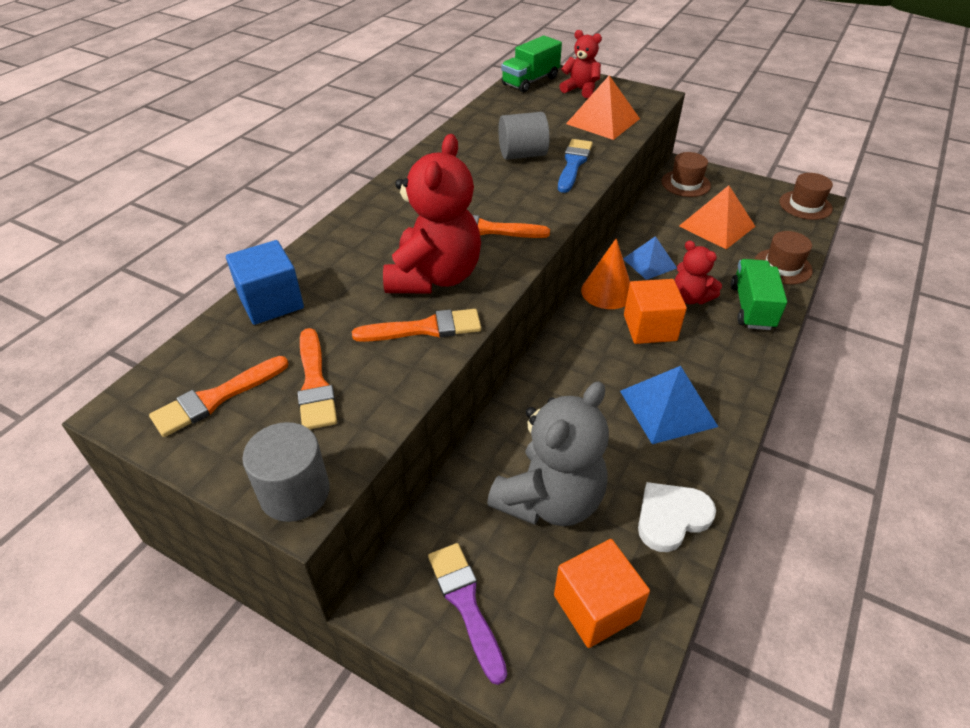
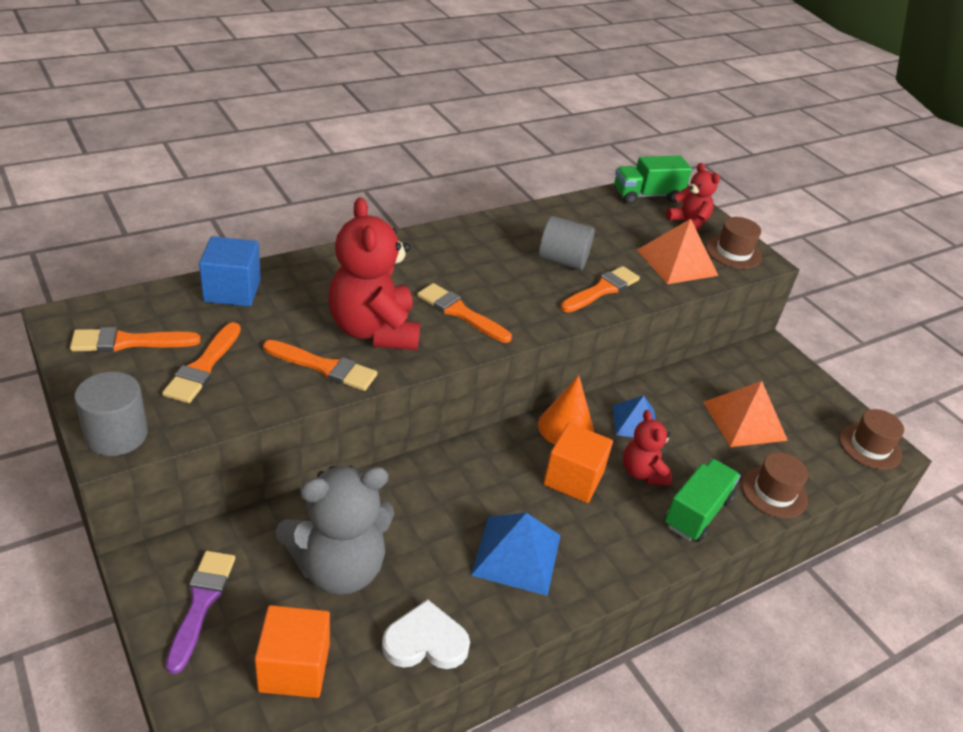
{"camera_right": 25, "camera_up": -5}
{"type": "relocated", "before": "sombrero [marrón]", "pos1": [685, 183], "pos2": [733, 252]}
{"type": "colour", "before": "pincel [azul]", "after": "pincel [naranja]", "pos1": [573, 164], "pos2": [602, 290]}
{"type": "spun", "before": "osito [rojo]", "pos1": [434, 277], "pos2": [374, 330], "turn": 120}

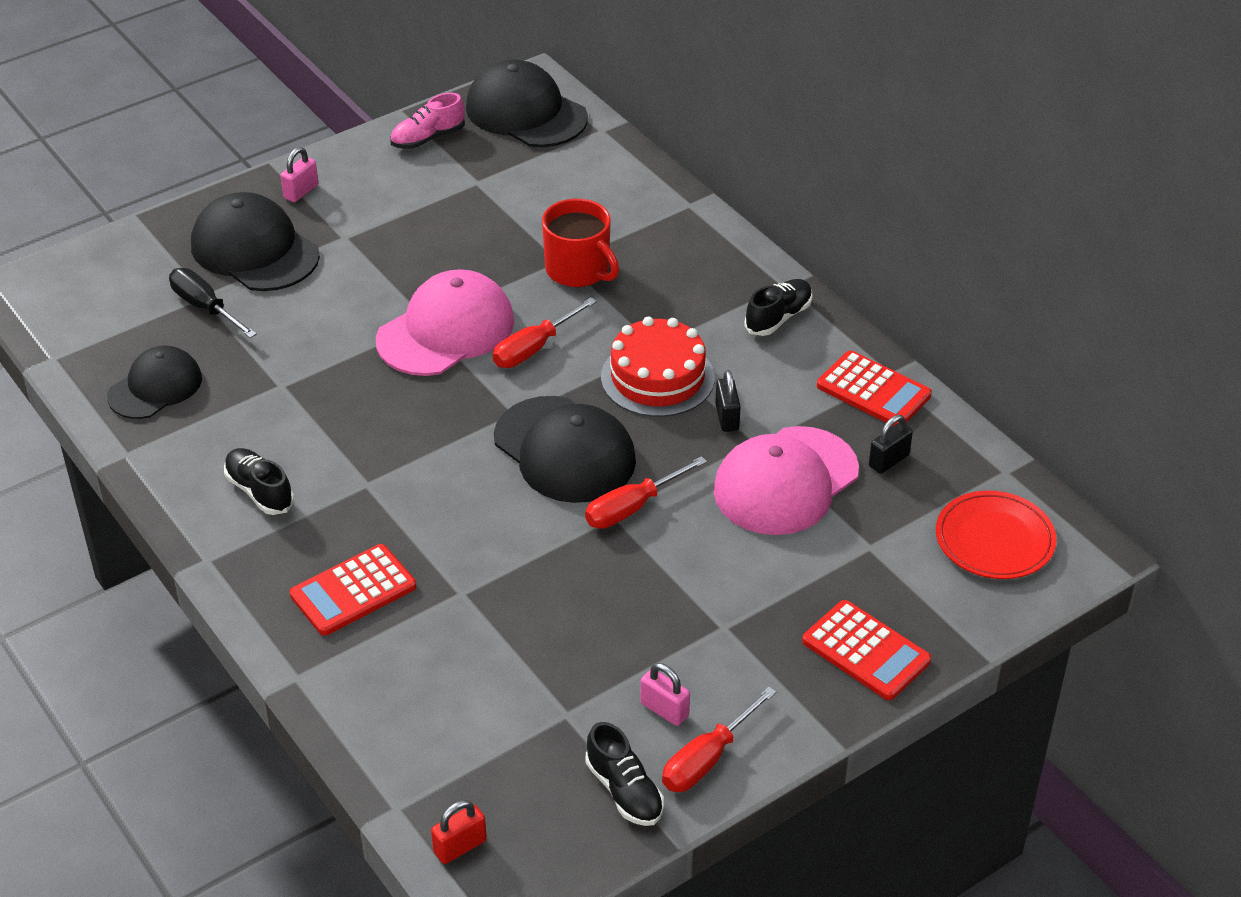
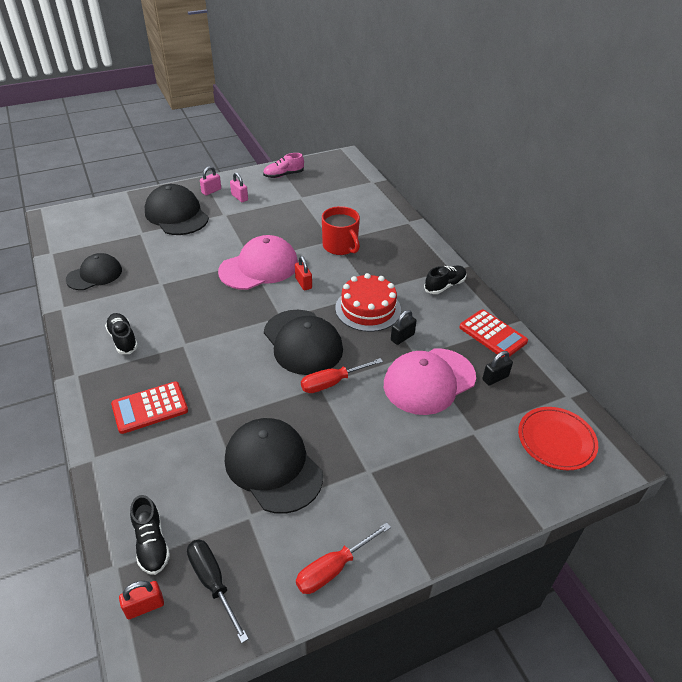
{"camera_right": 10, "camera_up": 0}
{"type": "missing", "before": "calculadora [rojo]", "pos1": [866, 651]}
{"type": "relocated", "before": "destornillador [negro]", "pos1": [205, 307], "pos2": [213, 582]}
{"type": "relocated", "before": "gorra [negro]", "pos1": [526, 113], "pos2": [273, 466]}
{"type": "relocated", "before": "zapato [negro]", "pos1": [624, 791], "pos2": [151, 543]}
{"type": "relocated", "before": "candado [rosa]", "pos1": [664, 710], "pos2": [239, 197]}
{"type": "exchanged", "before": "destornillador [rojo]", "after": "candado [rojo]", "pos1": [534, 348], "pos2": [303, 283]}
{"type": "spun", "before": "candado [negro]", "pos1": [727, 417], "pos2": [402, 337], "turn": 45}

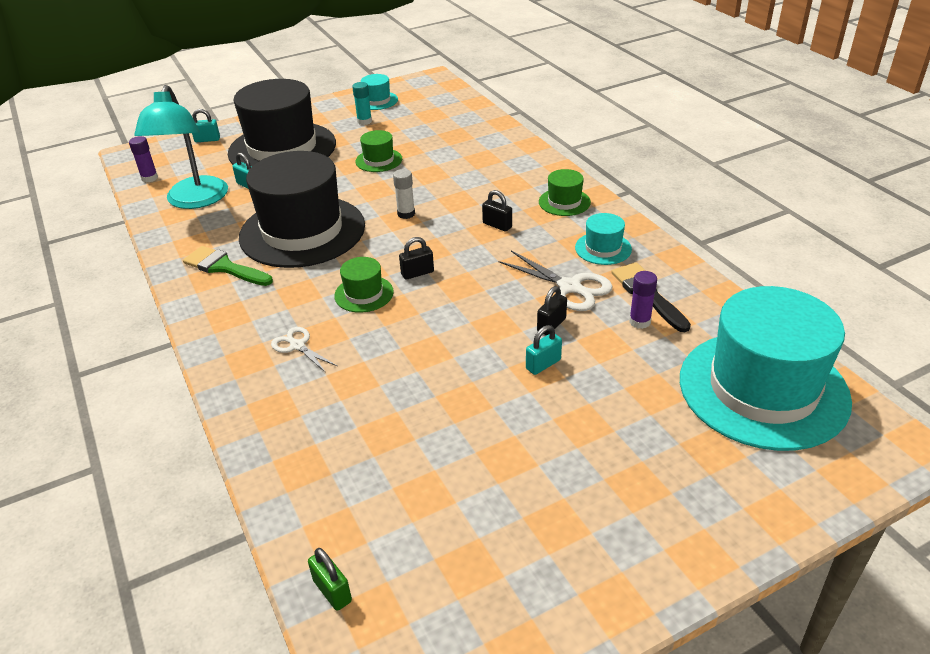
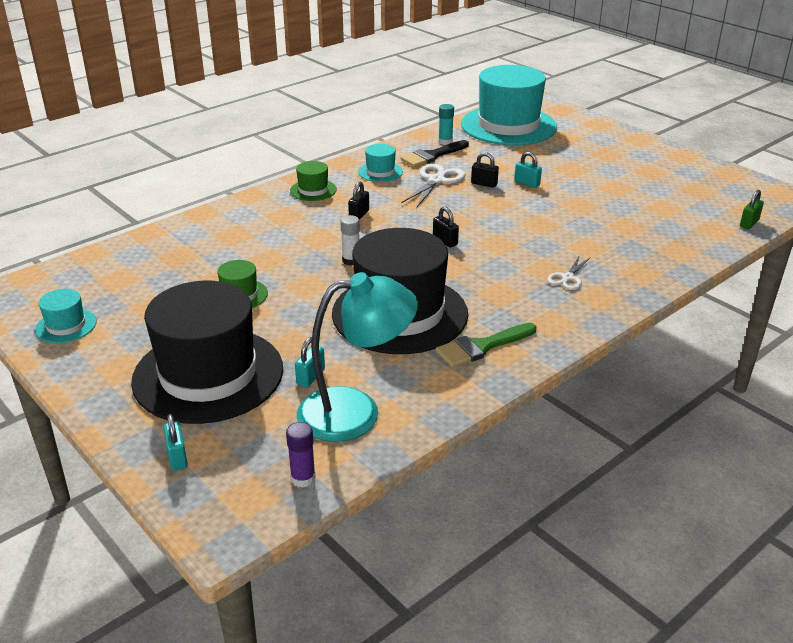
{"camera_right": -105, "camera_up": -5}
{"type": "missing", "before": "sombrero [verde]", "pos1": [364, 294]}
{"type": "missing", "before": "barra de pegamento [morado]", "pos1": [639, 322]}
{"type": "relocated", "before": "barra de pegamento [turquesa]", "pos1": [364, 121], "pos2": [445, 142]}
{"type": "spun", "before": "pincel [verde]", "pos1": [224, 267], "pos2": [481, 347], "turn": 45}

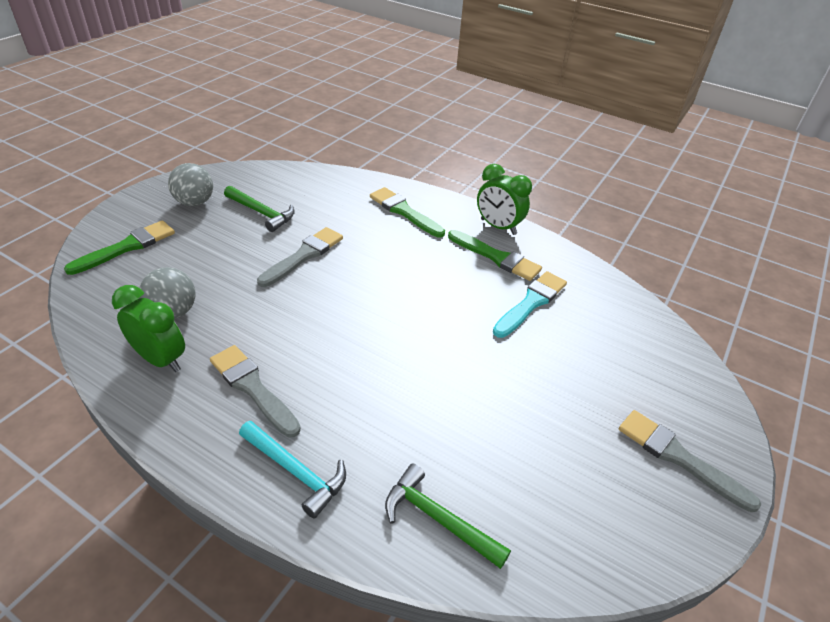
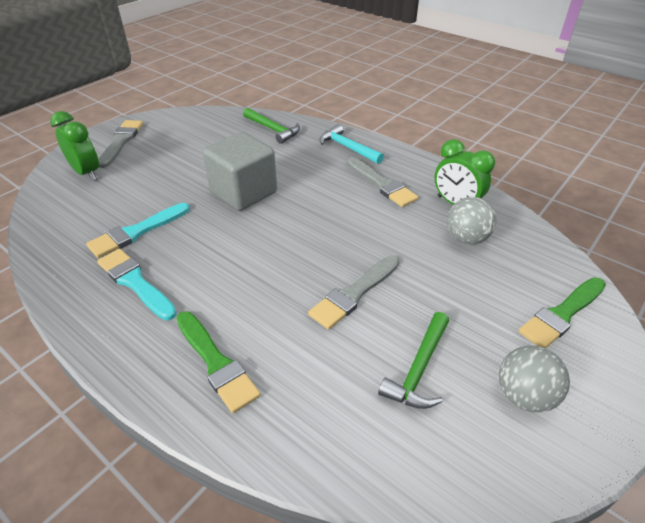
{"camera_right": -170, "camera_up": 0}
{"type": "appeared", "after": "cubo [gris]", "pos2": [243, 192]}
{"type": "relocated", "before": "despertador [verde]", "pos1": [498, 227], "pos2": [86, 173]}
{"type": "colour", "before": "pincel [verde]", "after": "pincel [turquesa]", "pos1": [496, 257], "pos2": [135, 282]}
{"type": "spun", "before": "martillo [verde]", "pos1": [261, 213], "pos2": [419, 368], "turn": -105}
{"type": "spun", "before": "pincel [gris]", "pos1": [679, 458], "pos2": [121, 142], "turn": -135}

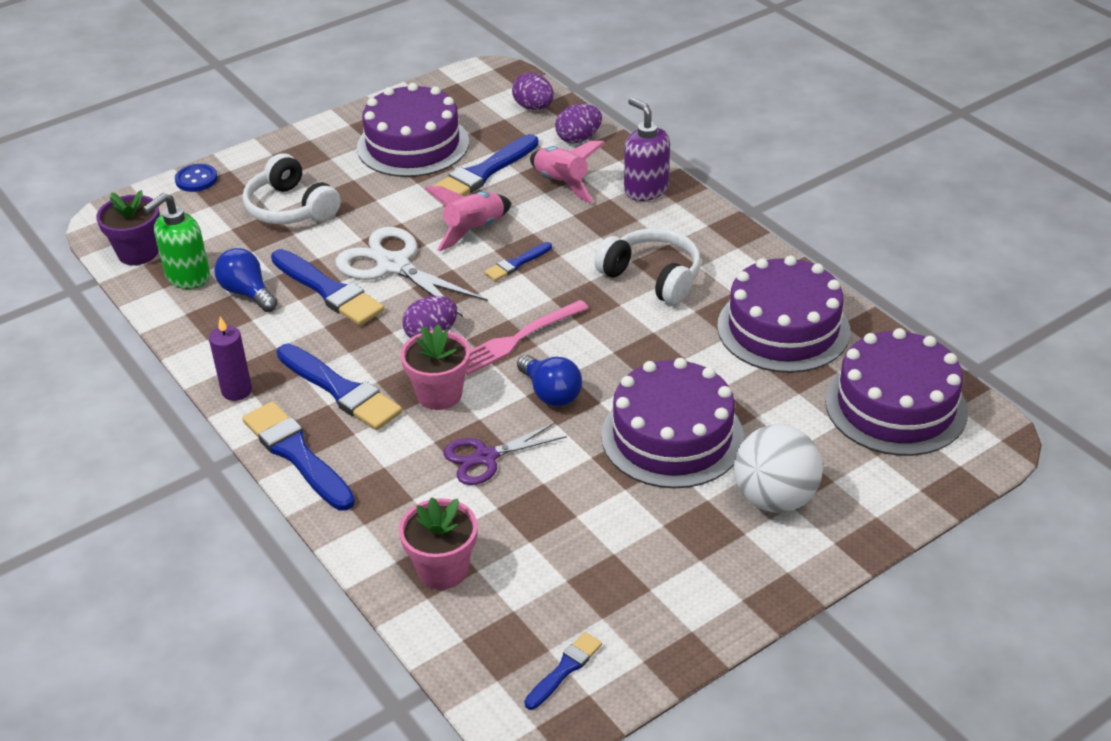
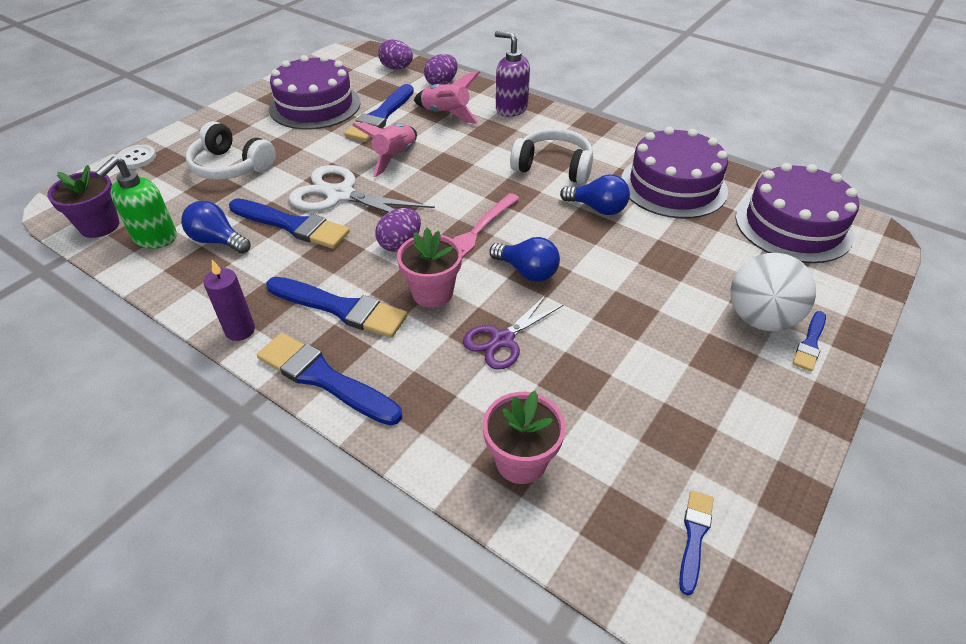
{"camera_right": -20, "camera_up": 5}
{"type": "missing", "before": "tarta [morado]", "pos1": [672, 436]}
{"type": "appeared", "after": "bombilla [azul]", "pos2": [597, 208]}
{"type": "relocated", "before": "pincel [azul]", "pos1": [516, 263], "pos2": [810, 343]}
{"type": "colour", "before": "botón [azul]", "after": "botón [blanco]", "pos1": [196, 179], "pos2": [137, 158]}

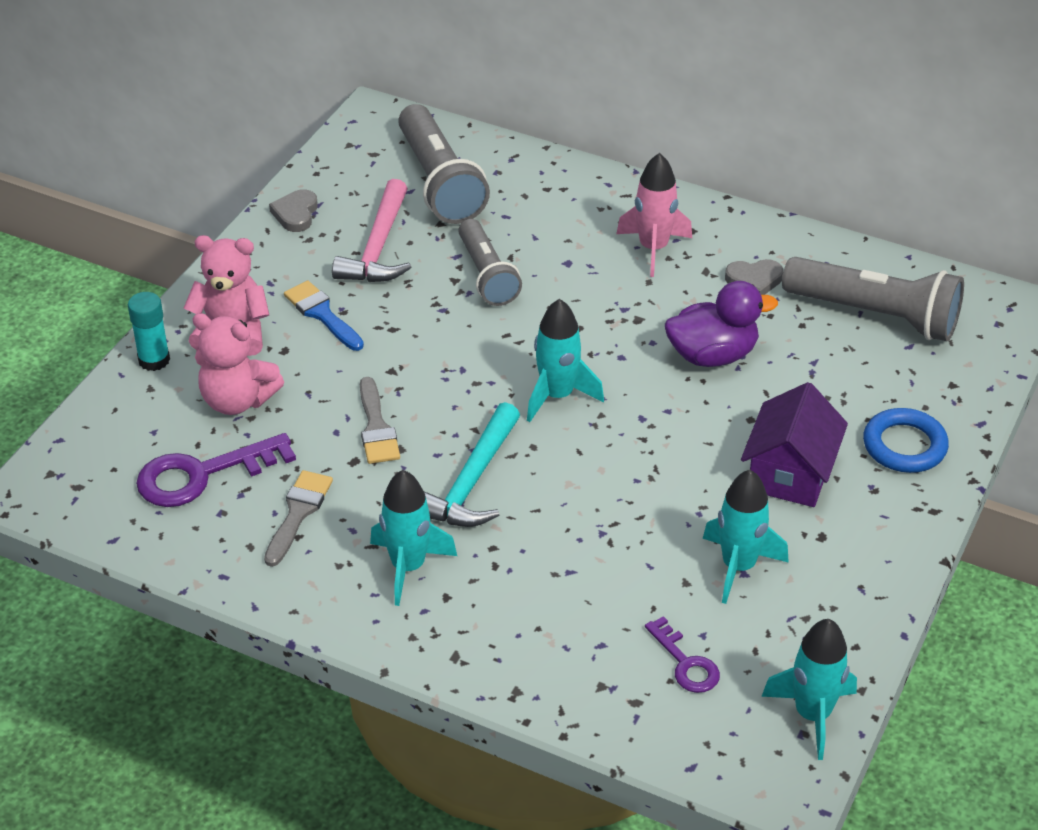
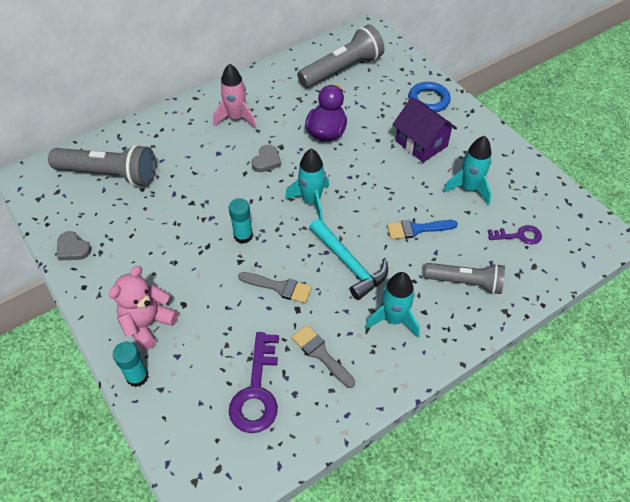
{"camera_right": -60, "camera_up": 10}
{"type": "missing", "before": "osito [rosa]", "pos1": [237, 400]}
{"type": "missing", "before": "martillo [rosa]", "pos1": [378, 247]}
{"type": "missing", "before": "cohete [turquesa]", "pos1": [812, 715]}
{"type": "appeared", "after": "barra de pegamento [turquesa]", "pos2": [243, 236]}
{"type": "relocated", "before": "pincel [azul]", "pos1": [322, 314], "pos2": [417, 229]}
{"type": "relocated", "before": "lámpara de mano [gris]", "pos1": [487, 275], "pos2": [465, 282]}
{"type": "relocated", "before": "corazón [gris]", "pos1": [754, 280], "pos2": [266, 161]}

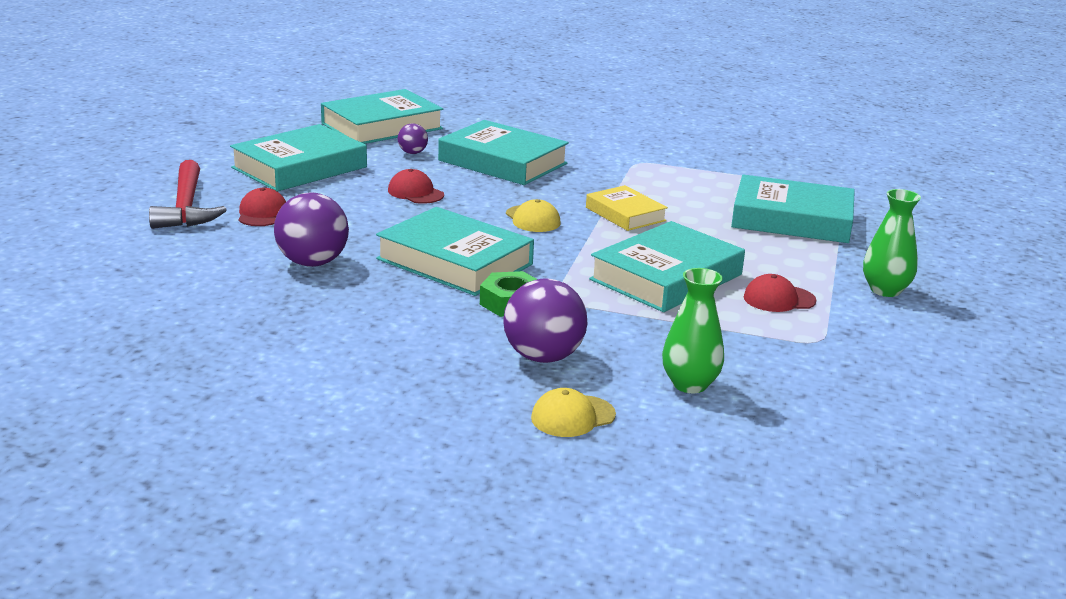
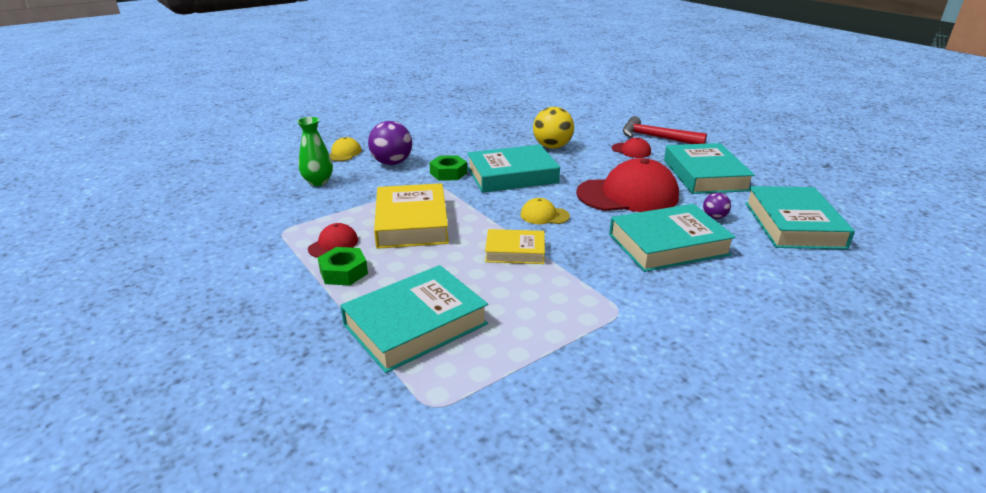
{"camera_right": 130, "camera_up": 5}
{"type": "missing", "before": "florero [verde]", "pos1": [885, 290]}
{"type": "appeared", "after": "tuerca [verde]", "pos2": [343, 272]}
{"type": "colour", "before": "pelota [morado]", "after": "pelota [amarillo]", "pos1": [312, 263], "pos2": [552, 147]}
{"type": "colour", "before": "libro [turquesa]", "after": "libro [amarillo]", "pos1": [666, 277], "pos2": [411, 223]}
{"type": "size", "before": "gorra [rojo]", "pos1": [415, 193], "pos2": [628, 195], "scale": 2.2}

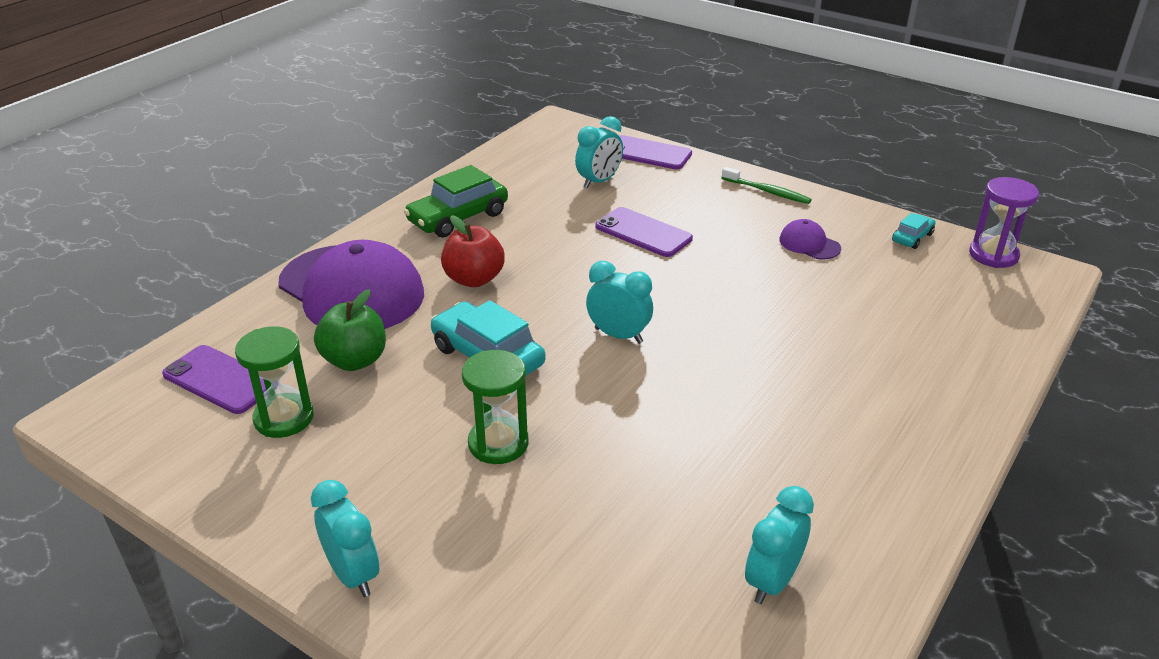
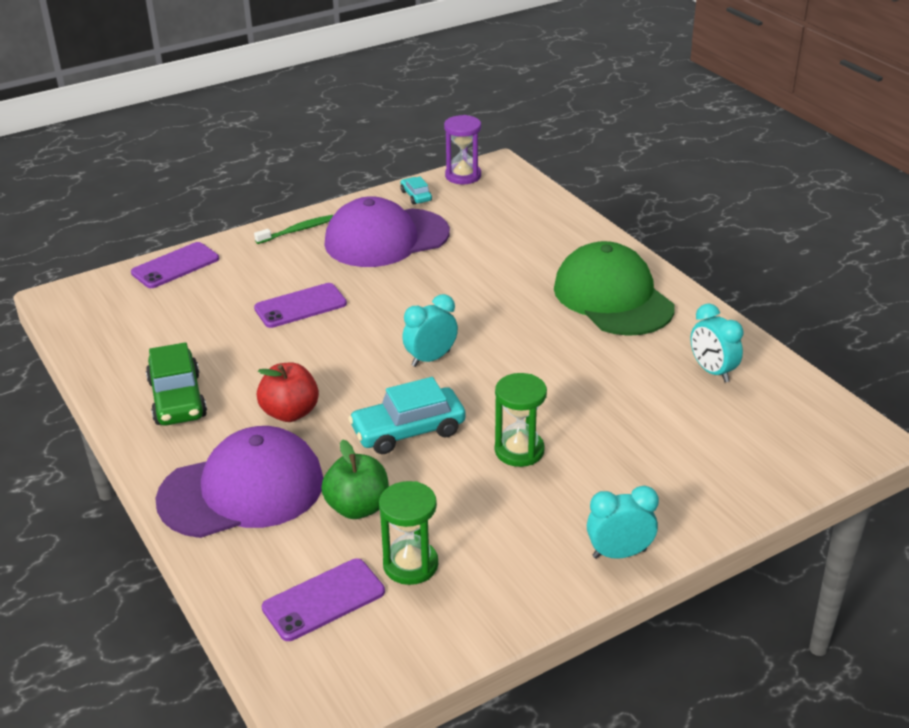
{"camera_right": -65, "camera_up": 0}
{"type": "missing", "before": "despertador [turquesa]", "pos1": [599, 181]}
{"type": "appeared", "after": "gorra [verde]", "pos2": [613, 297]}
{"type": "size", "before": "gorra [morado]", "pos1": [809, 244], "pos2": [386, 238], "scale": 2.38}

